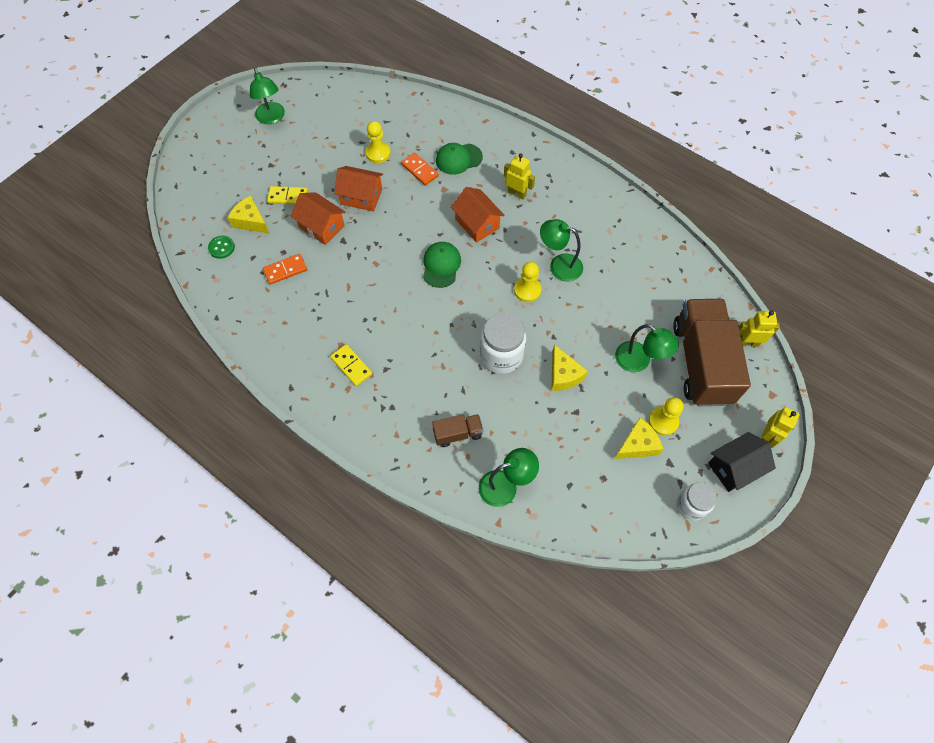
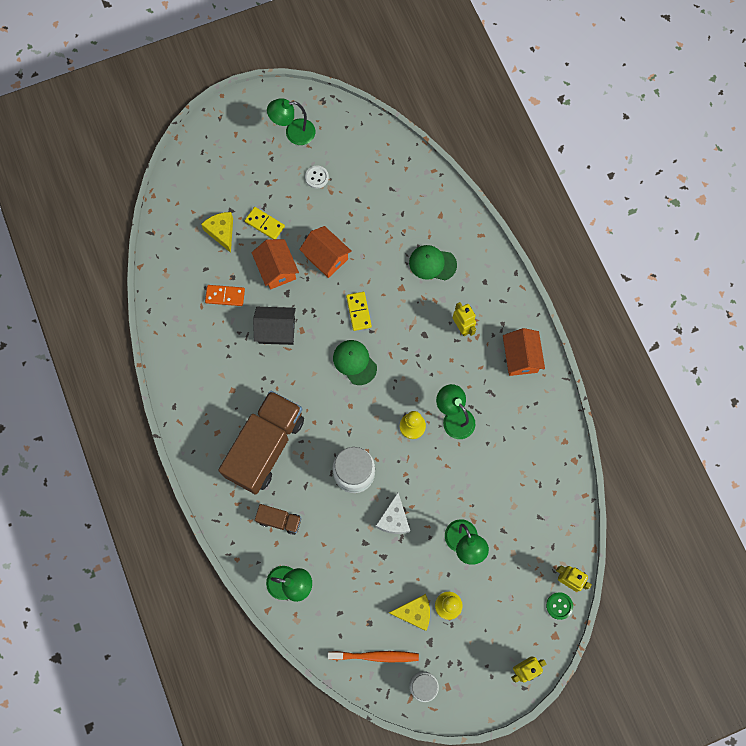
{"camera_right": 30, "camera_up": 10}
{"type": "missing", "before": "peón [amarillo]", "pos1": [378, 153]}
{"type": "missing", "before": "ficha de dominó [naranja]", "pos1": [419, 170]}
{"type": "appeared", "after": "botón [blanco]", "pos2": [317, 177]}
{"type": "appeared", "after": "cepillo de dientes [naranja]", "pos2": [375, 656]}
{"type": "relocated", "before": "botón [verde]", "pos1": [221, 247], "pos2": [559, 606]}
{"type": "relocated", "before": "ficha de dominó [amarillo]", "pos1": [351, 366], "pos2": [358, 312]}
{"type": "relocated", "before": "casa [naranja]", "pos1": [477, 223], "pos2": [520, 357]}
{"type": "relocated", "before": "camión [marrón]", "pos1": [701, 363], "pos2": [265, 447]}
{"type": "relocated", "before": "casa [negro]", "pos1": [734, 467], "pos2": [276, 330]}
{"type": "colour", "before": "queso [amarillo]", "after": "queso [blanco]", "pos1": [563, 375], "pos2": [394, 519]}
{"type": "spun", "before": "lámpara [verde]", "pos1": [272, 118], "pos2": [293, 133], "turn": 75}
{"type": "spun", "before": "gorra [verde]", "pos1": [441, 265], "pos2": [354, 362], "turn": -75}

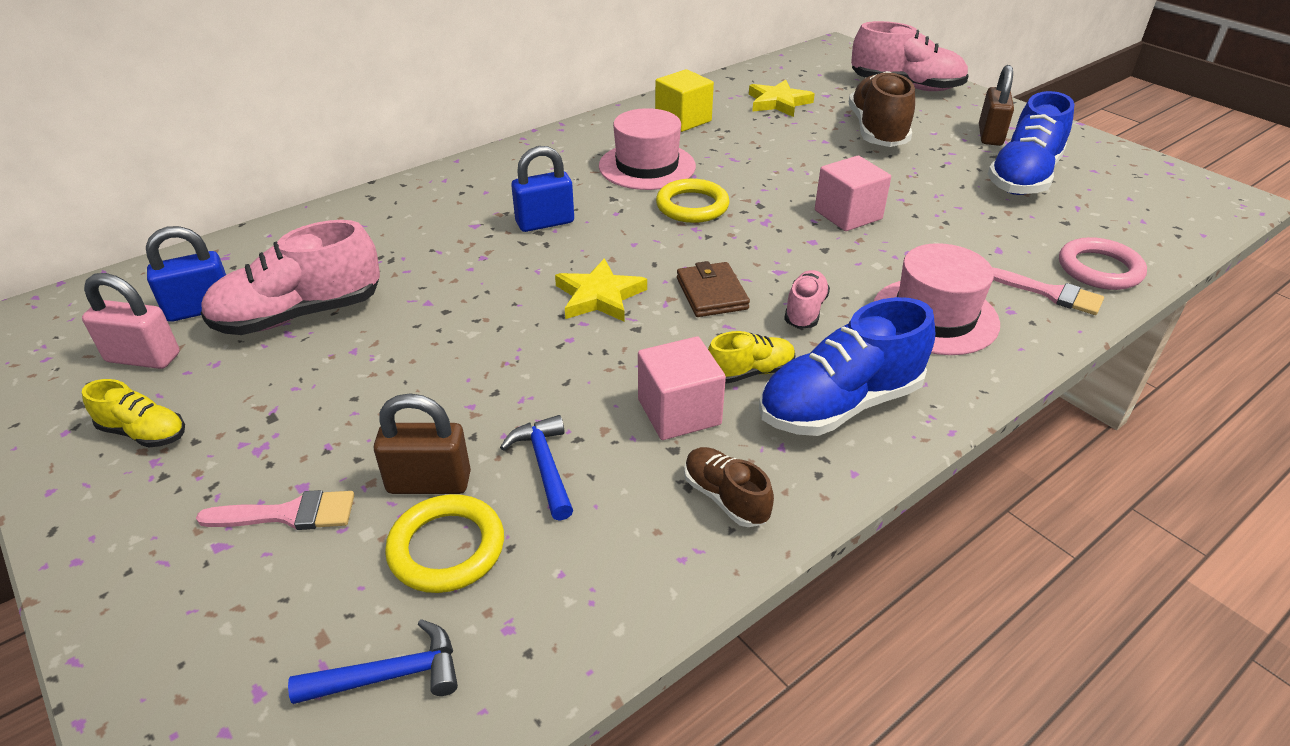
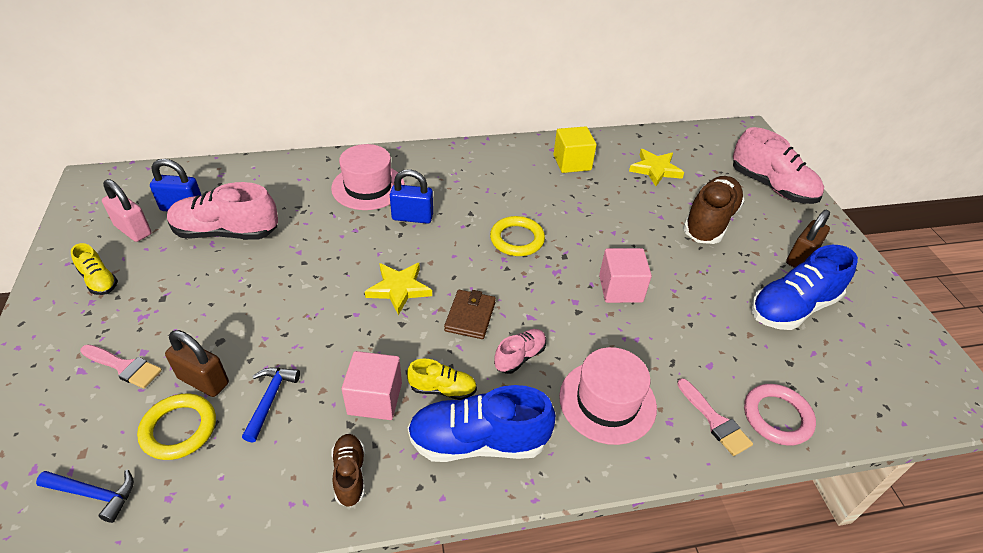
{"camera_right": 25, "camera_up": 5}
{"type": "relocated", "before": "sombrero [rosa]", "pos1": [647, 166], "pos2": [368, 187]}

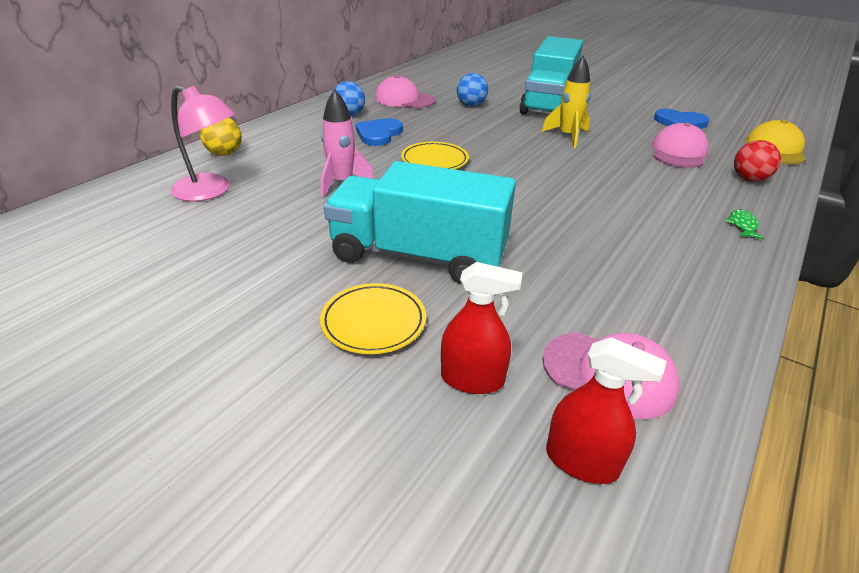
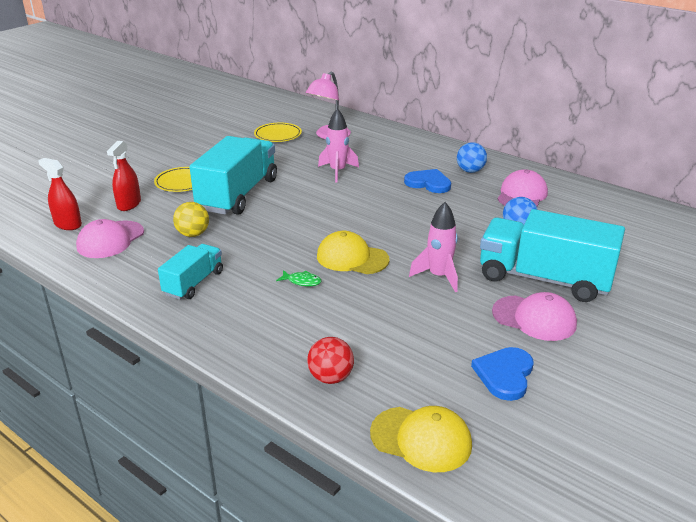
{"camera_right": 95, "camera_up": -5}
{"type": "appeared", "after": "camión [turquesa]", "pos2": [194, 283]}
{"type": "appeared", "after": "gorra [amarillo]", "pos2": [352, 258]}
{"type": "relocated", "before": "pelota [amarillo]", "pos1": [225, 154], "pos2": [193, 234]}
{"type": "relocated", "before": "plato [amarillo]", "pos1": [434, 160], "pos2": [278, 135]}
{"type": "relocated", "before": "gorra [rosa]", "pos1": [678, 152], "pos2": [534, 318]}
{"type": "relocated", "before": "pez [verde]", "pos1": [742, 225], "pos2": [302, 281]}
{"type": "colour", "before": "cohete [amarillo]", "after": "cohete [rosa]", "pos1": [567, 136], "pos2": [438, 276]}
{"type": "spun", "before": "pulverizador [rojo]", "pos1": [581, 461], "pos2": [68, 224], "turn": 90}

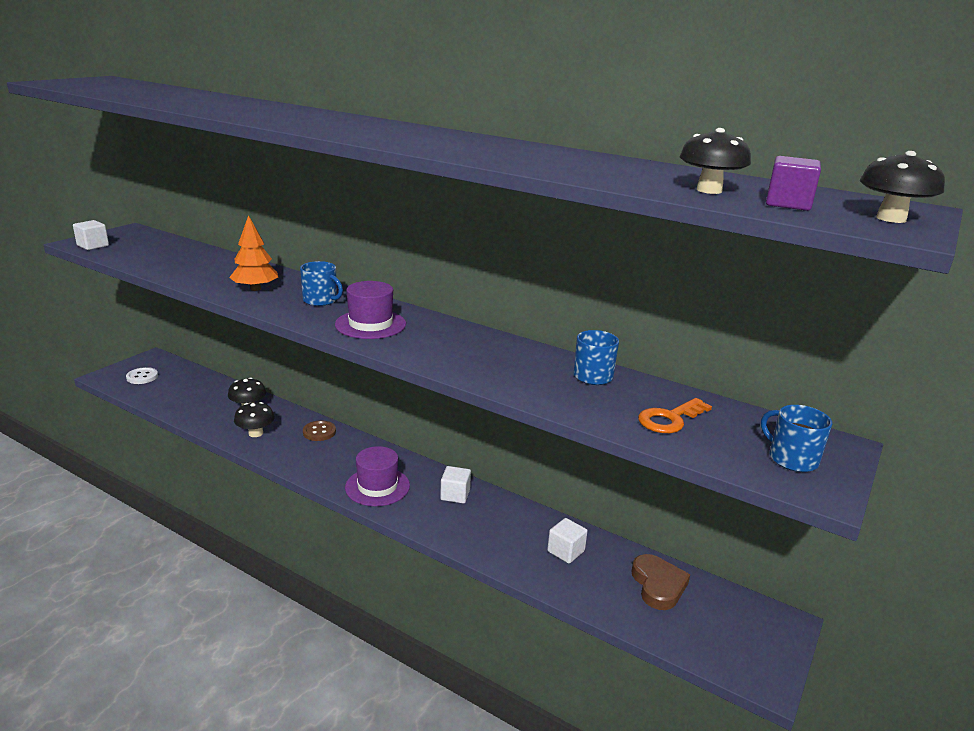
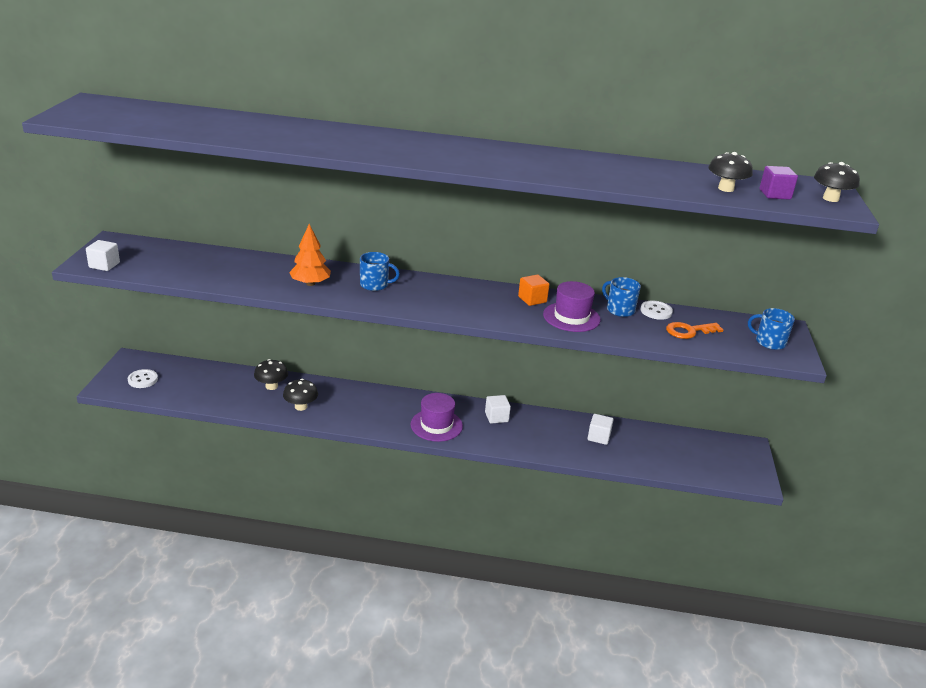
{"camera_right": -25, "camera_up": 5}
{"type": "missing", "before": "botón [marrón]", "pos1": [319, 432]}
{"type": "missing", "before": "corazón [marrón]", "pos1": [658, 585]}
{"type": "appeared", "after": "cubo [naranja]", "pos2": [532, 299]}
{"type": "appeared", "after": "botón [blanco]", "pos2": [656, 311]}
{"type": "relocated", "before": "sombrero [morado]", "pos1": [370, 324], "pos2": [571, 317]}
{"type": "spun", "before": "llave [naranja]", "pos1": [669, 419], "pos2": [689, 331], "turn": 45}

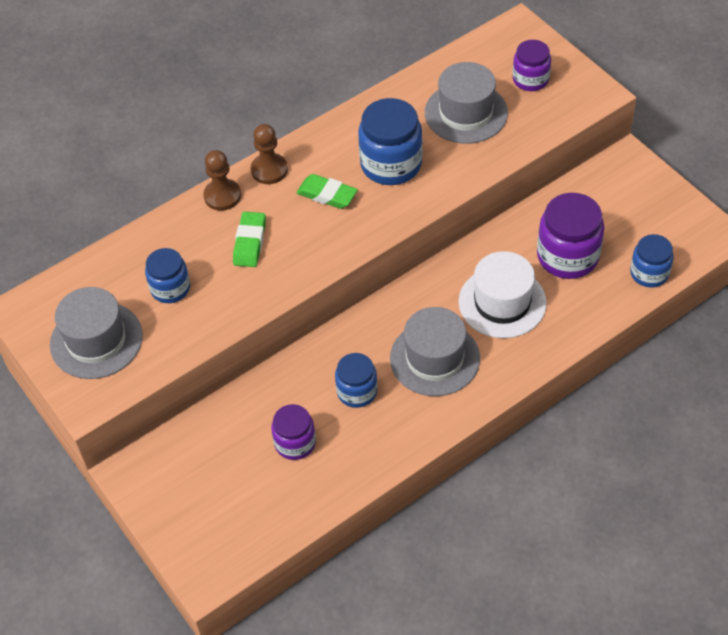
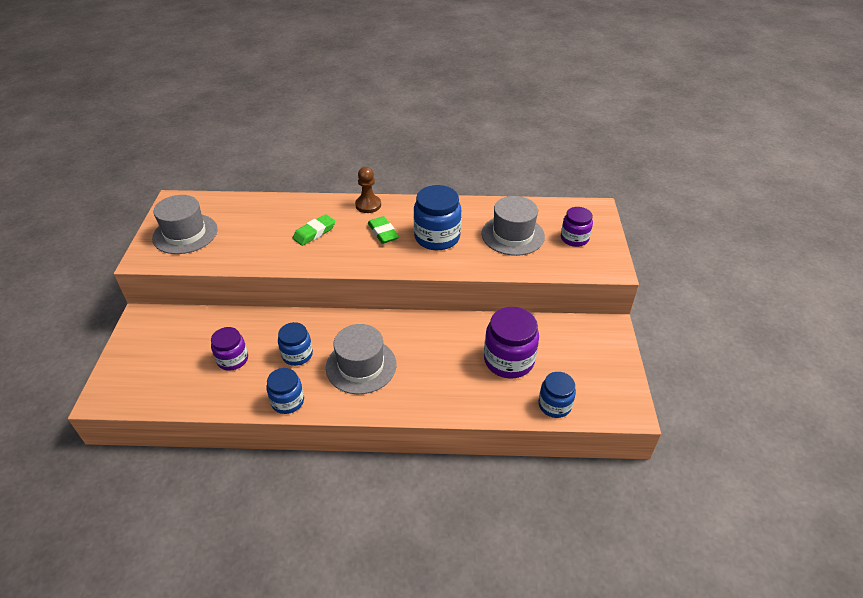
{"camera_right": 35, "camera_up": -10}
{"type": "missing", "before": "peón [marrón]", "pos1": [222, 196]}
{"type": "missing", "before": "sombrero [blanco]", "pos1": [502, 302]}
{"type": "relocated", "before": "tarro [azul]", "pos1": [170, 288], "pos2": [287, 401]}

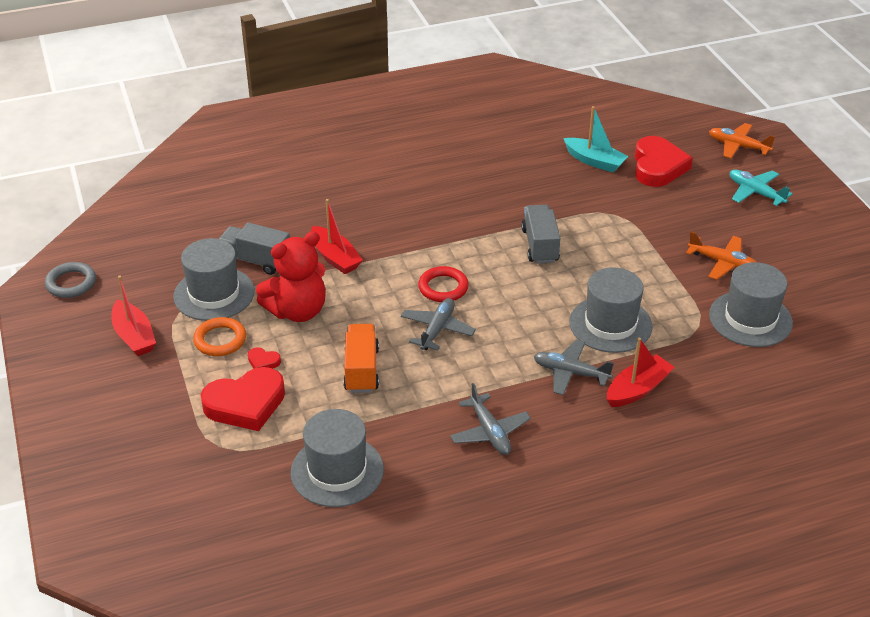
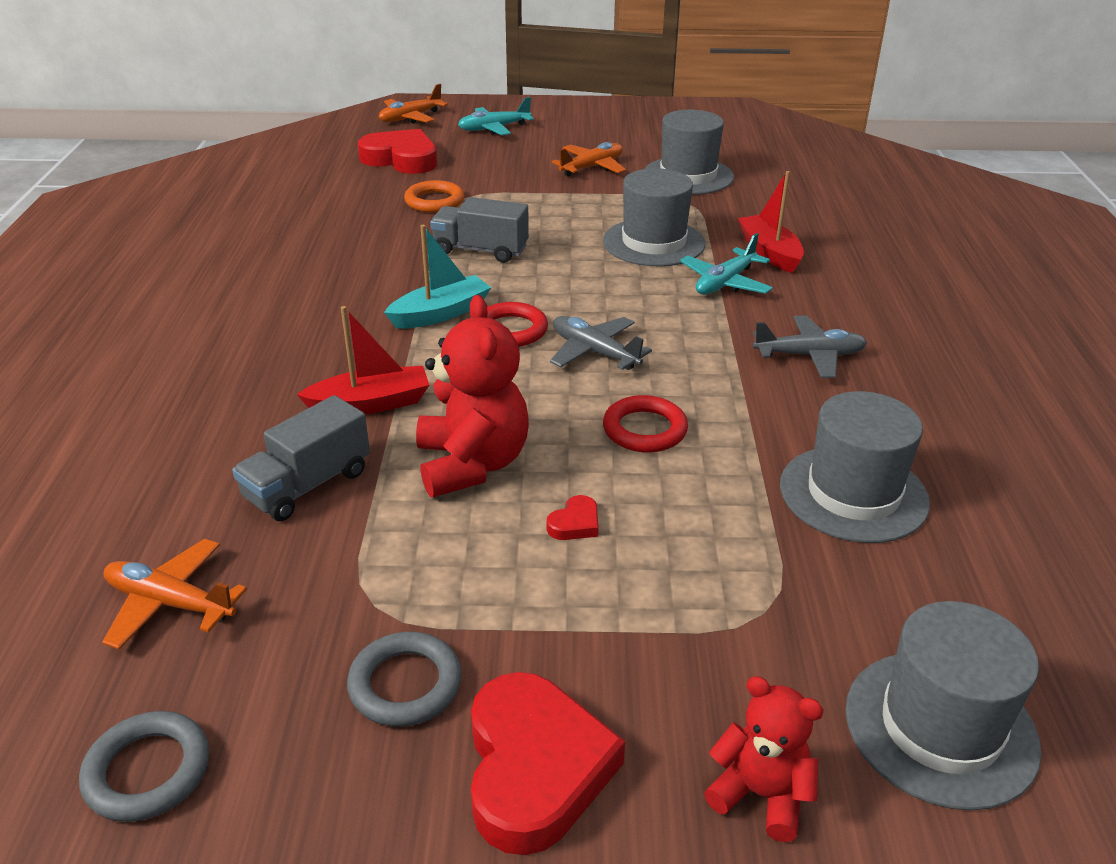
{"camera_right": -70, "camera_up": -5}
{"type": "appeared", "after": "avión [naranja]", "pos2": [170, 603]}
{"type": "appeared", "after": "osito [rojo]", "pos2": [761, 794]}
{"type": "relocated", "before": "sombrero [gris]", "pos1": [214, 294], "pos2": [940, 728]}
{"type": "relocated", "before": "anillo [naranja]", "pos1": [220, 340], "pos2": [434, 201]}
{"type": "relocated", "before": "corazón [rojo]", "pos1": [246, 404], "pos2": [535, 768]}
{"type": "relocated", "before": "barco [turquesa]", "pos1": [594, 161], "pos2": [440, 314]}
{"type": "exchanged", "before": "barco [rojo]", "after": "anillo [gris]", "pos1": [134, 336], "pos2": [405, 684]}
{"type": "exchanged", "before": "camión [naranja]", "after": "anillo [rojo]", "pos1": [361, 370], "pos2": [644, 429]}
{"type": "colour", "before": "avión [gris]", "after": "avión [turquesa]", "pos1": [570, 373], "pos2": [725, 283]}

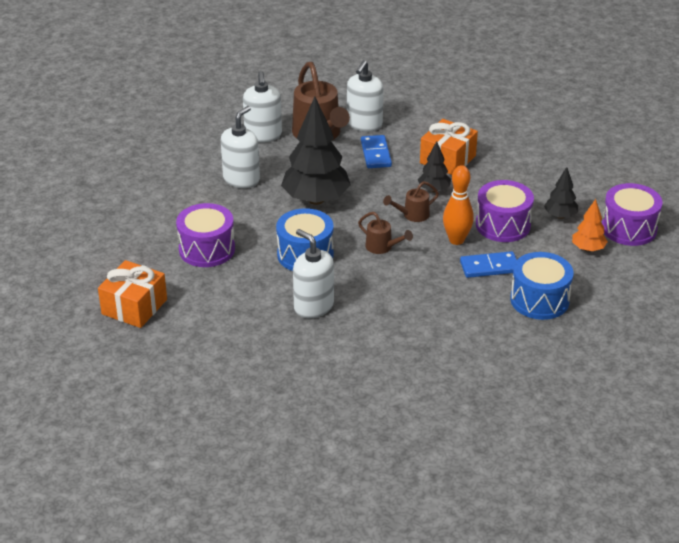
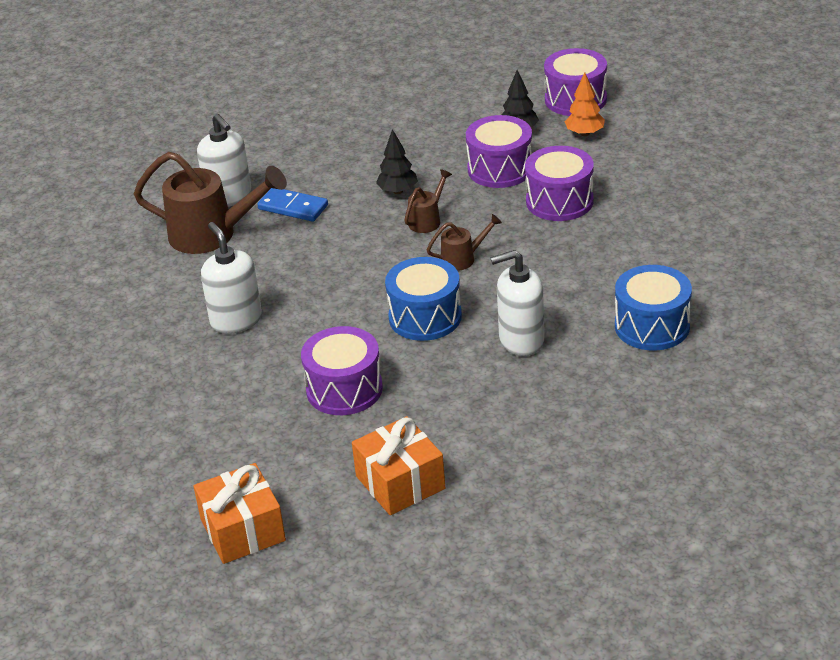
{"camera_right": -55, "camera_up": 0}
{"type": "missing", "before": "dispensador de jabón [blanco]", "pos1": [263, 135]}
{"type": "missing", "before": "árbol [negro]", "pos1": [316, 199]}
{"type": "missing", "before": "bolo [naranja]", "pos1": [456, 240]}
{"type": "relocated", "before": "regalo [naranja]", "pos1": [447, 159], "pos2": [243, 530]}
{"type": "relocated", "before": "tambor [azul]", "pos1": [539, 300], "pos2": [652, 326]}
{"type": "exchanged", "before": "ficha de dominó [azul]", "after": "tambor [morado]", "pos1": [489, 267], "pos2": [559, 201]}
{"type": "spun", "before": "regadera [marrón]", "pos1": [412, 215], "pos2": [427, 220], "turn": -150}

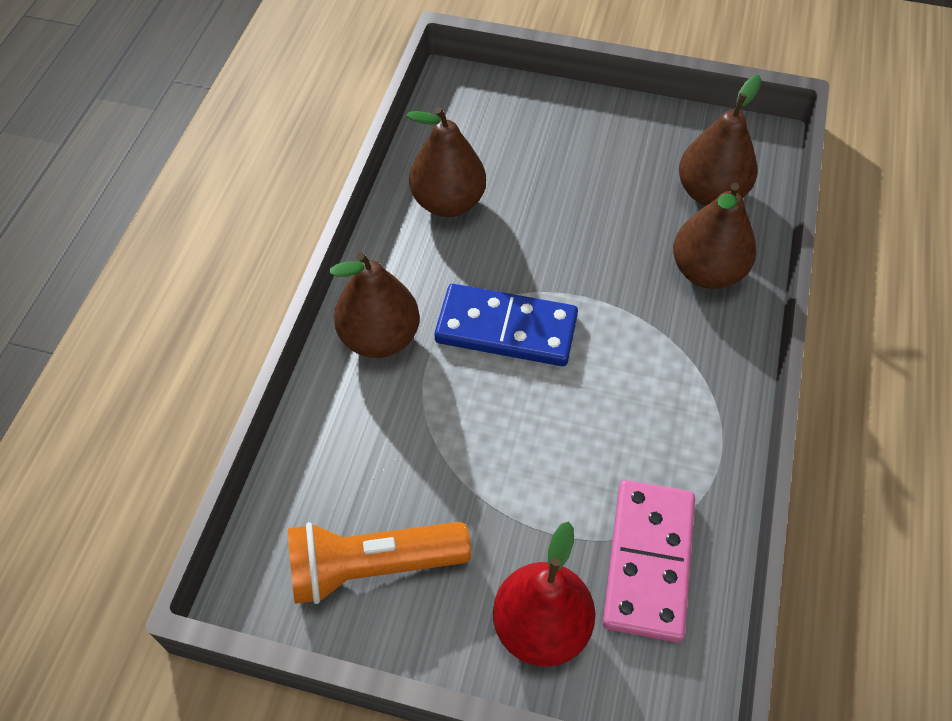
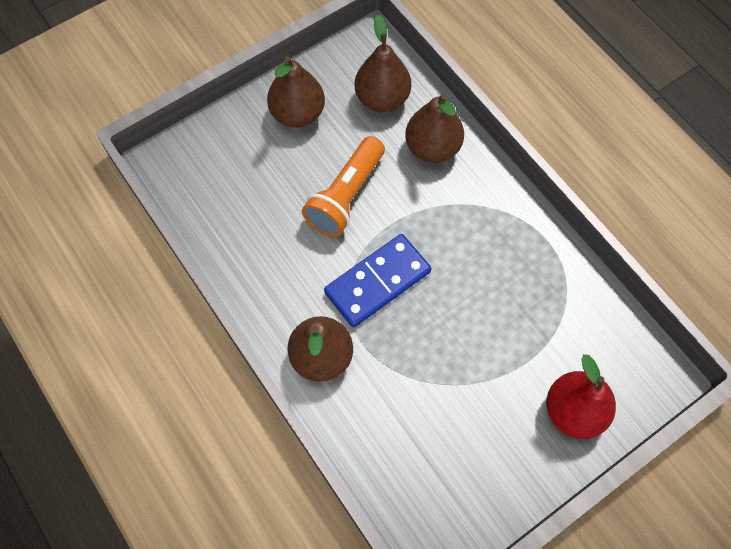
{"camera_right": -50, "camera_up": 10}
{"type": "missing", "before": "ficha de dominó [rosa]", "pos1": [649, 561]}
{"type": "relocated", "before": "lámpara de mano [naranja]", "pos1": [372, 567], "pos2": [346, 196]}
{"type": "relocated", "before": "pera [marrón]", "pos1": [448, 202], "pos2": [298, 114]}

